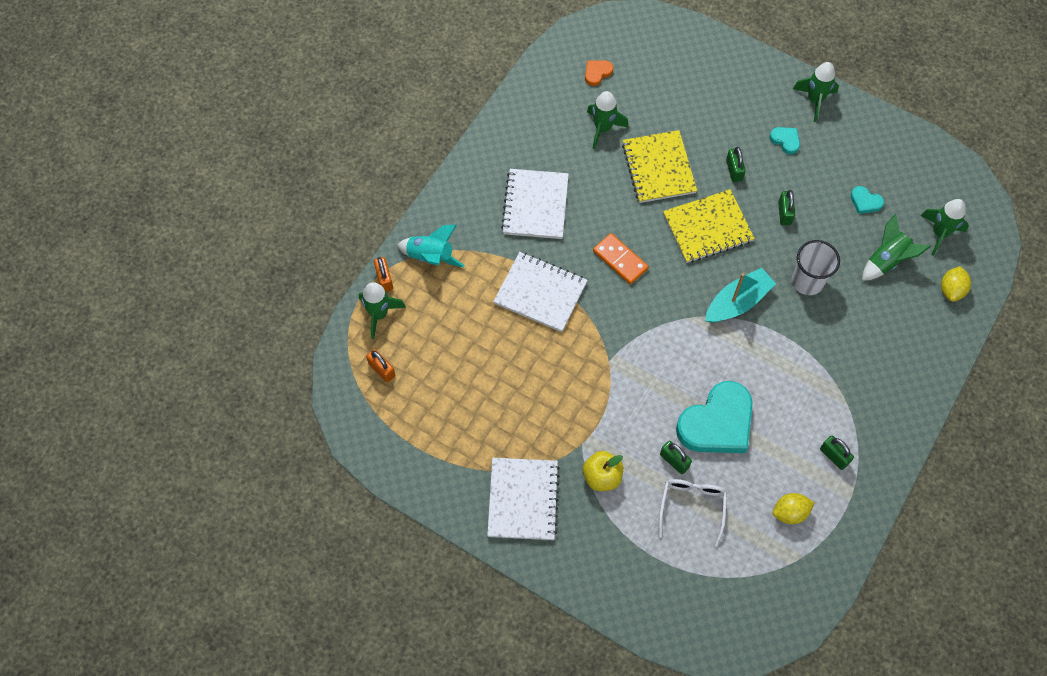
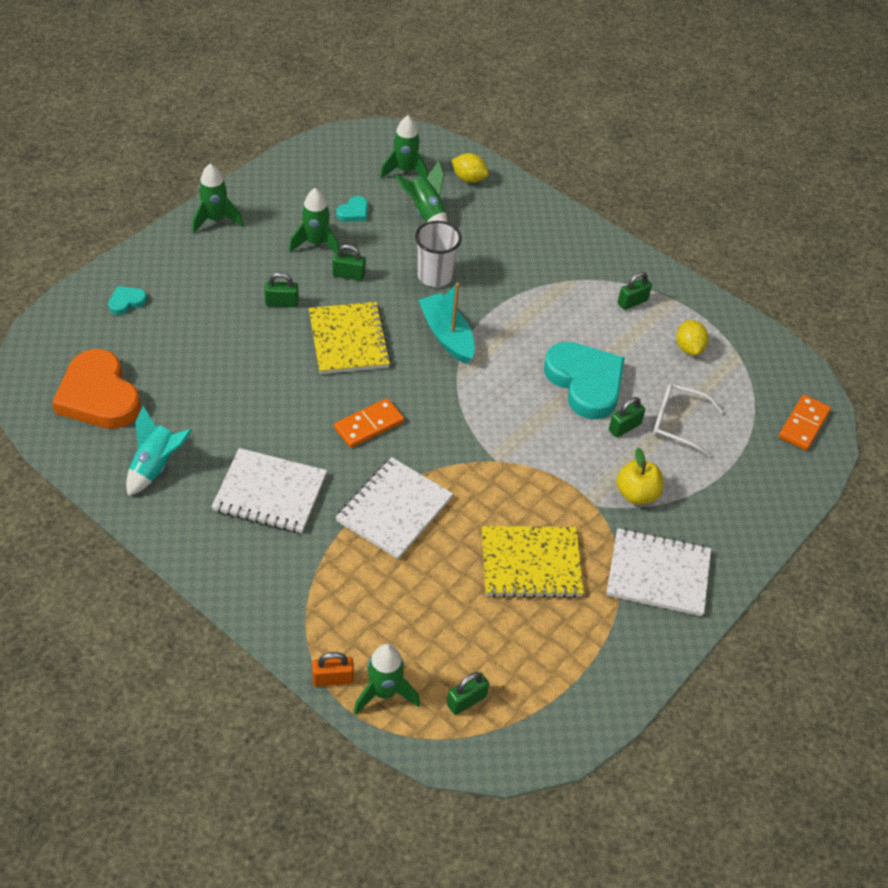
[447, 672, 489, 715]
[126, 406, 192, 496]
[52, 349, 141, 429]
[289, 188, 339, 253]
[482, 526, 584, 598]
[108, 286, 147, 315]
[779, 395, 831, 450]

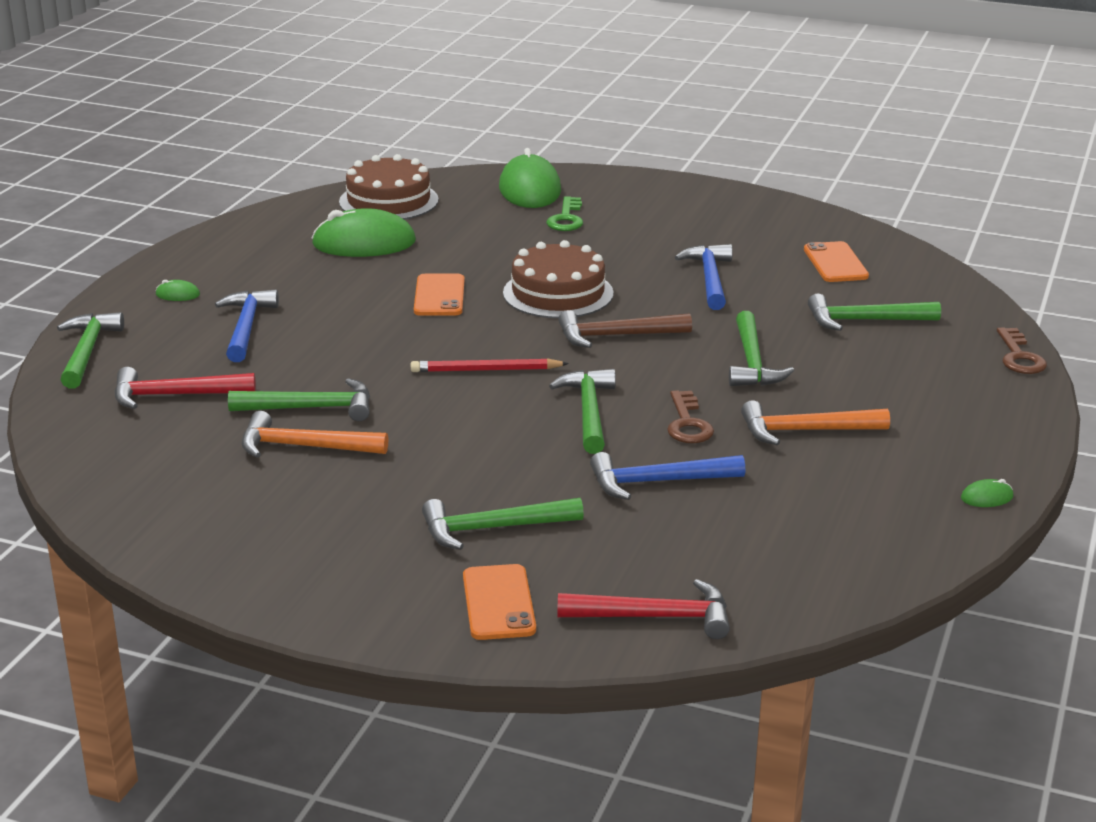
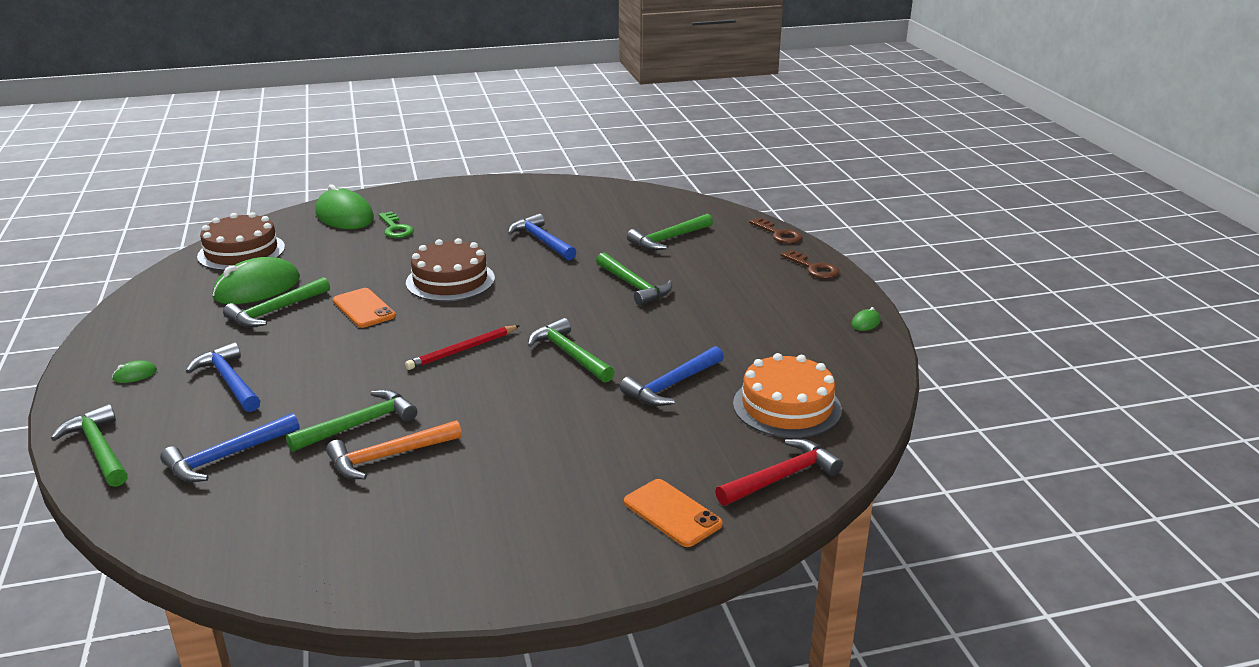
[160, 413, 299, 482]
[223, 277, 330, 327]
[558, 310, 692, 348] (first image)
[780, 250, 839, 279]
[741, 400, 890, 445] (first image)
[804, 241, 869, 282] (first image)
[733, 353, 842, 438]

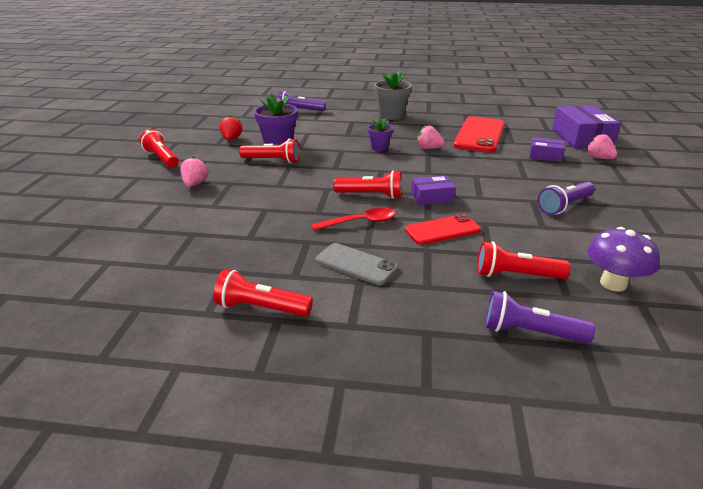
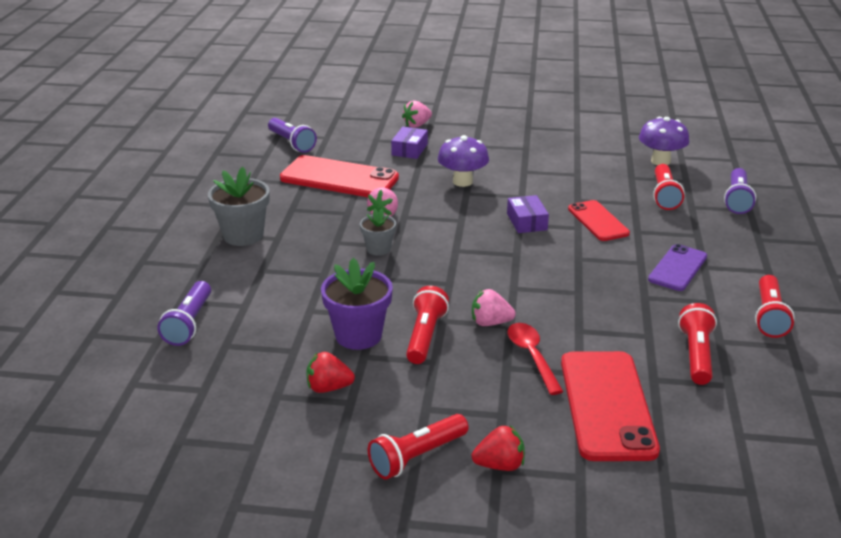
[472, 289, 516, 326]
[508, 323, 564, 395]
[648, 244, 707, 291]
[678, 303, 717, 385]
[360, 209, 396, 256]
[268, 118, 317, 153]
[552, 106, 621, 148] (first image)
[438, 135, 489, 187]
[471, 425, 525, 471]
[561, 351, 660, 461]

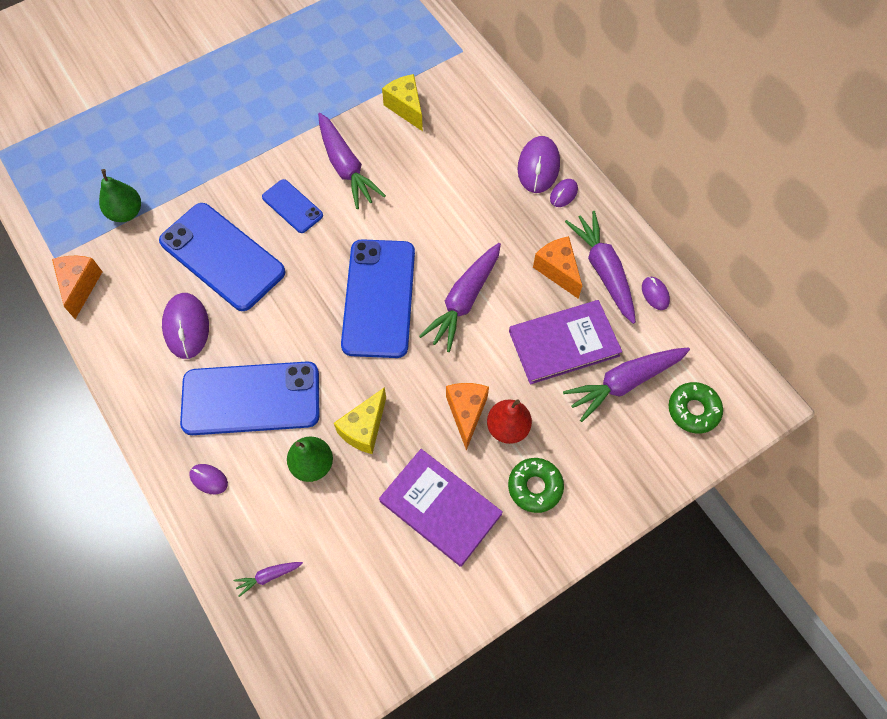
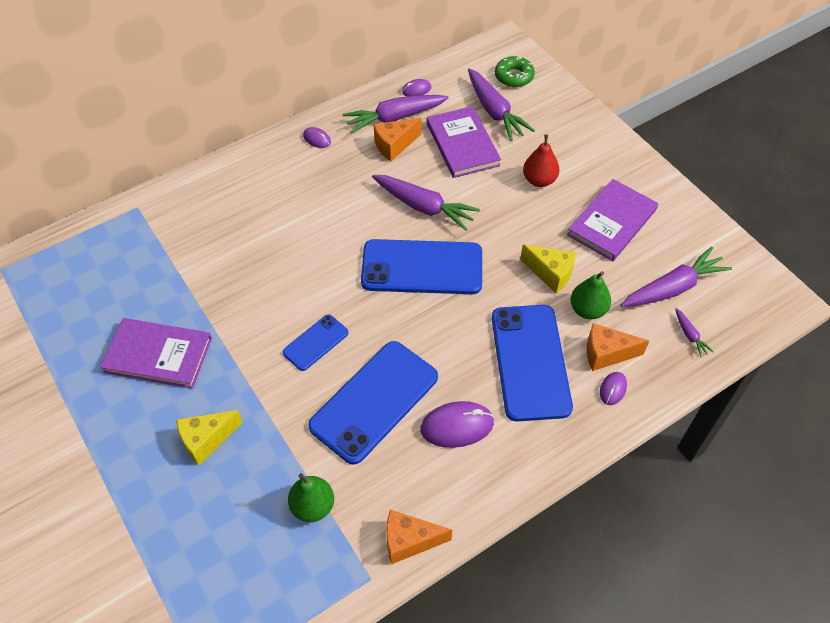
[621, 247, 732, 307]
[176, 410, 243, 465]
[587, 323, 649, 371]
[508, 458, 564, 513] (first image)
[517, 136, 560, 193] (first image)
[100, 318, 212, 389]

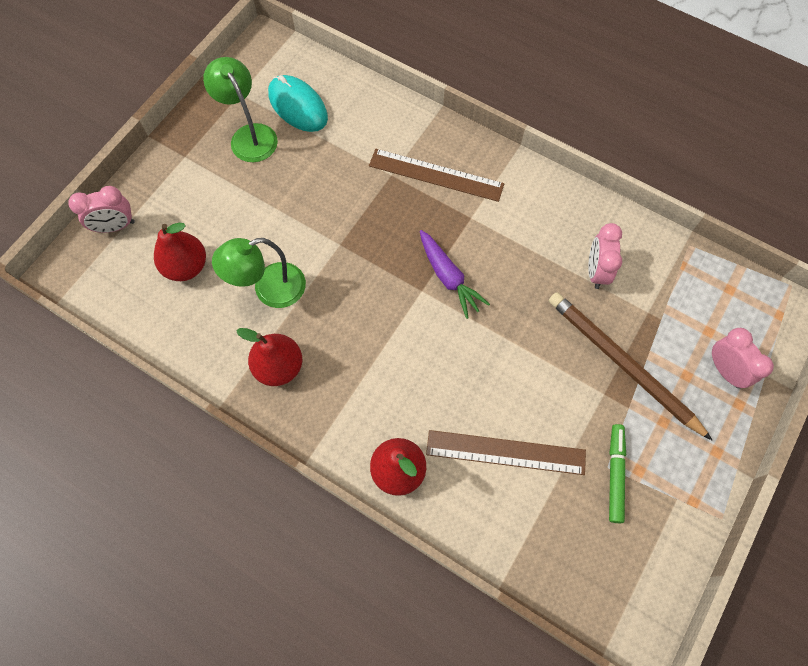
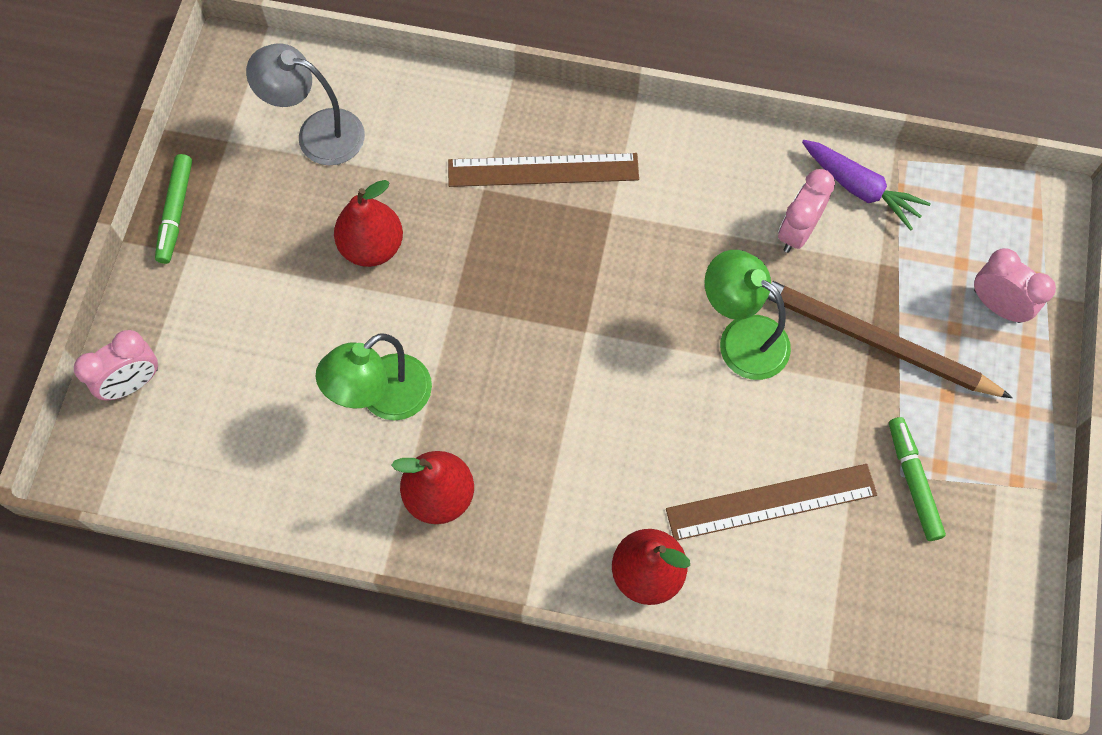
[334, 180, 403, 267]
[704, 250, 791, 380]
[246, 43, 365, 165]
[802, 140, 931, 231]
[778, 169, 835, 253]
[155, 154, 192, 264]

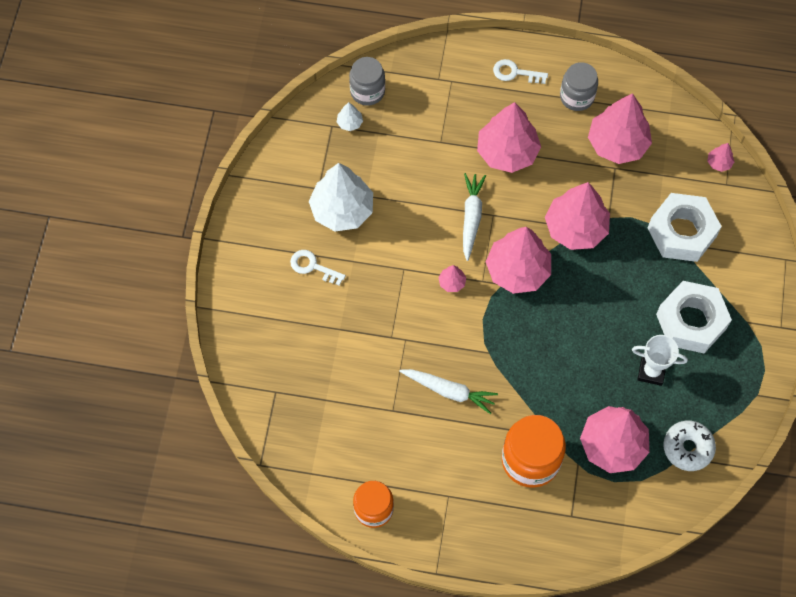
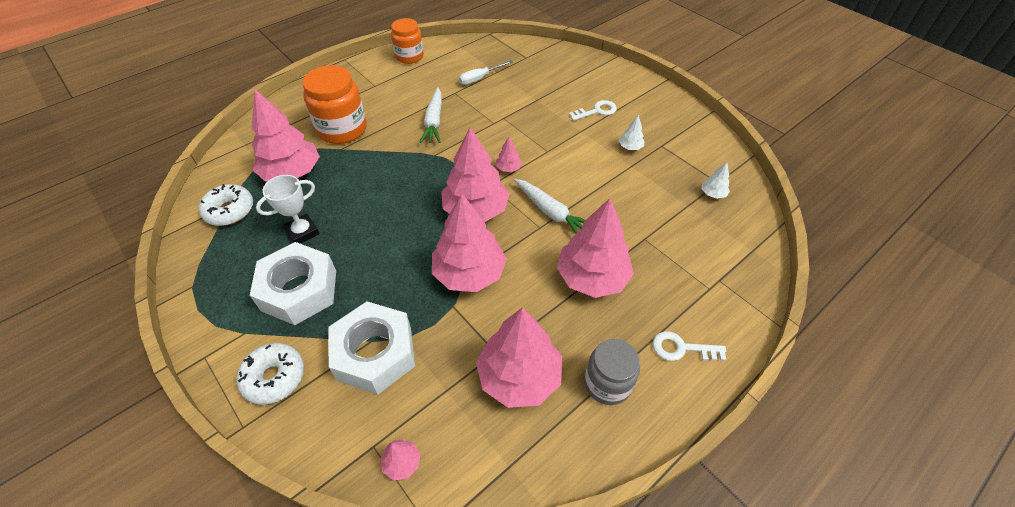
[619, 115, 644, 150]
[349, 57, 385, 106] (first image)
[420, 87, 442, 143]
[653, 331, 726, 361]
[236, 343, 304, 405]
[459, 60, 512, 85]

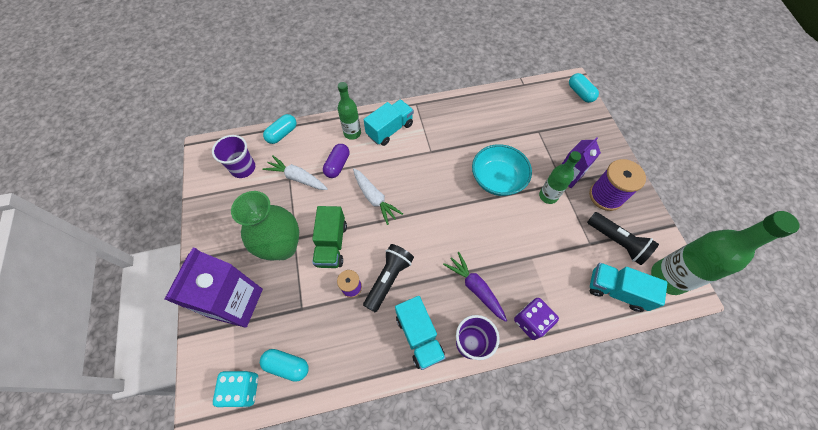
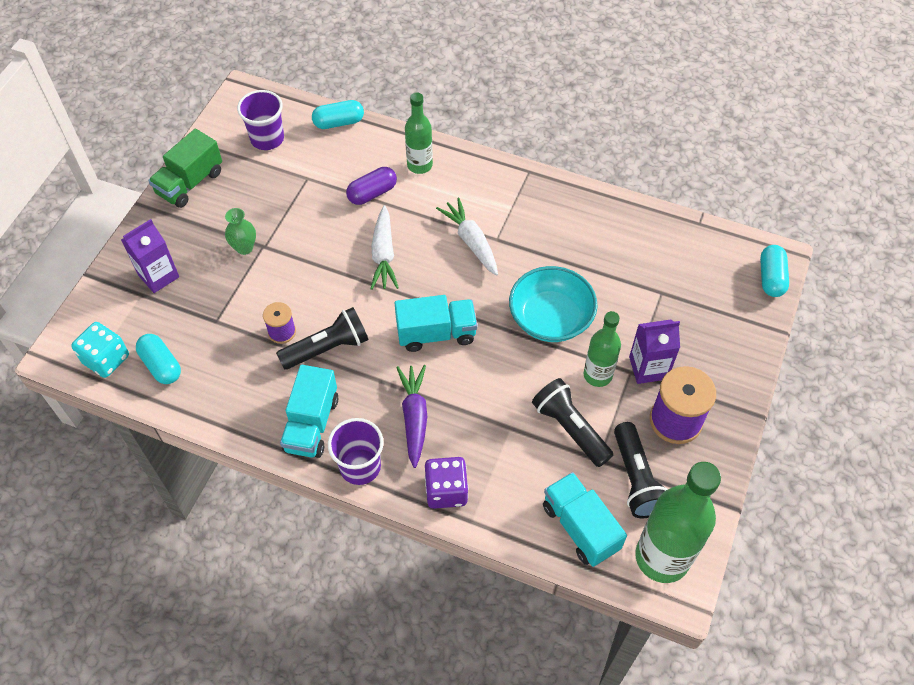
[121, 219, 179, 293]
[225, 208, 256, 255]
[436, 198, 498, 276]
[148, 129, 222, 208]
[394, 295, 477, 352]
[532, 378, 614, 467]

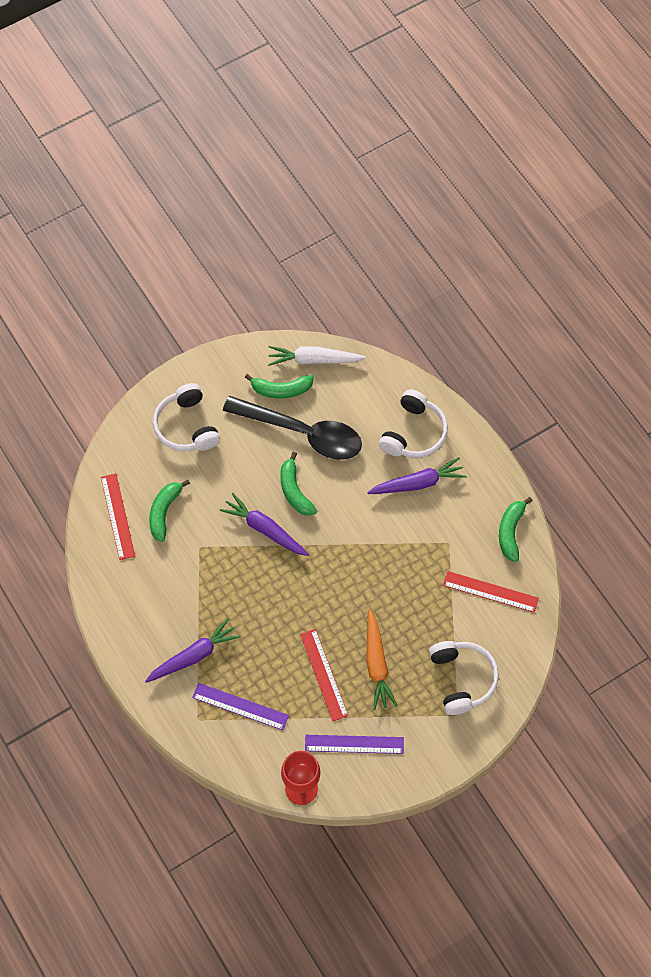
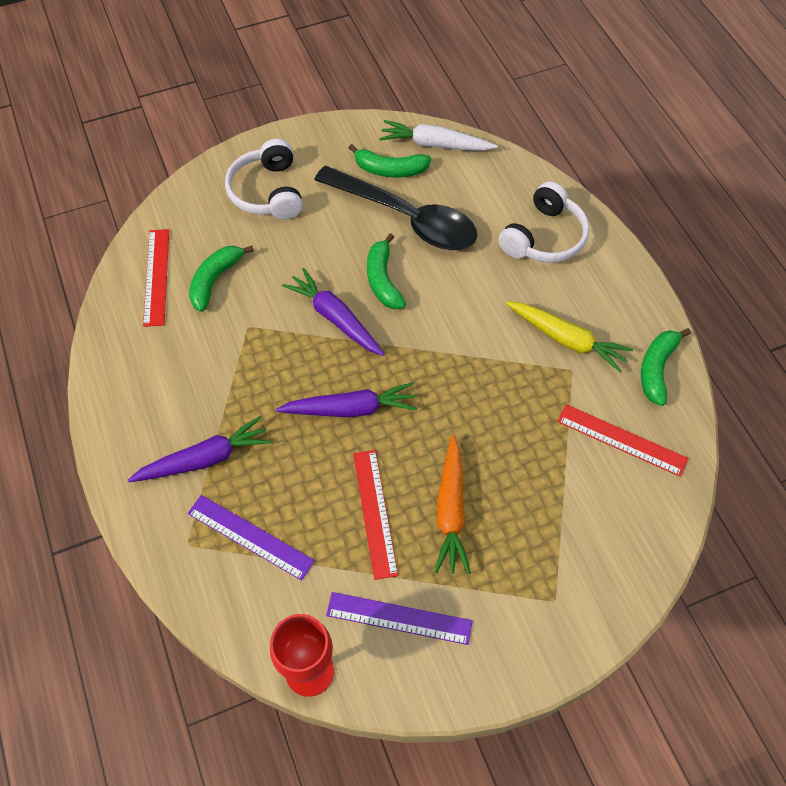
[276, 382, 417, 417]
[429, 641, 499, 715] (first image)
[506, 302, 633, 373]

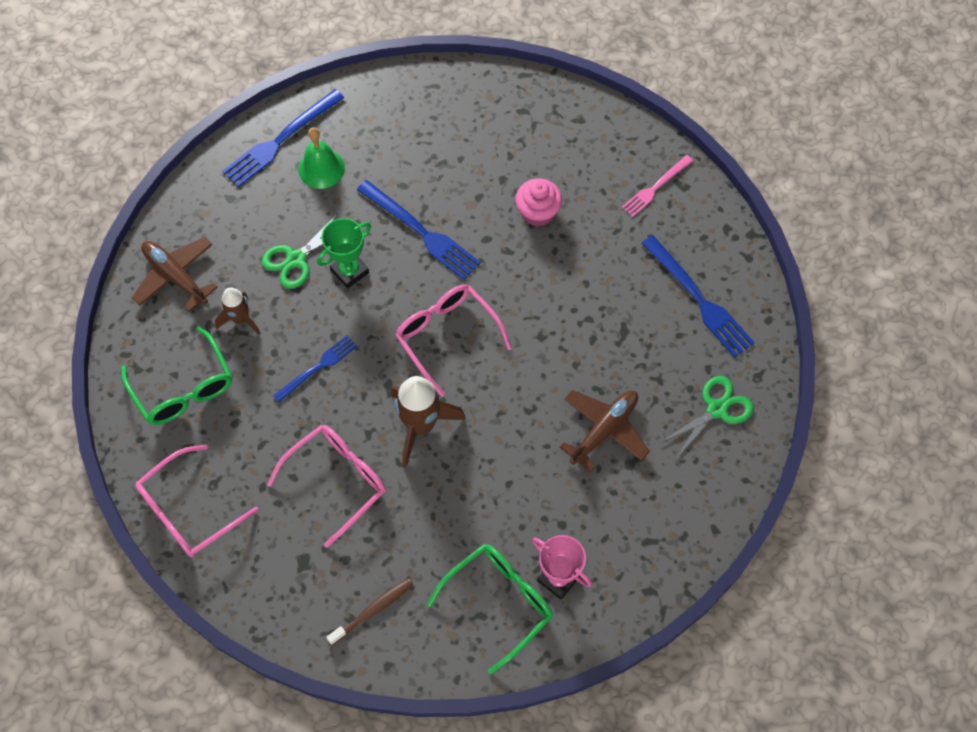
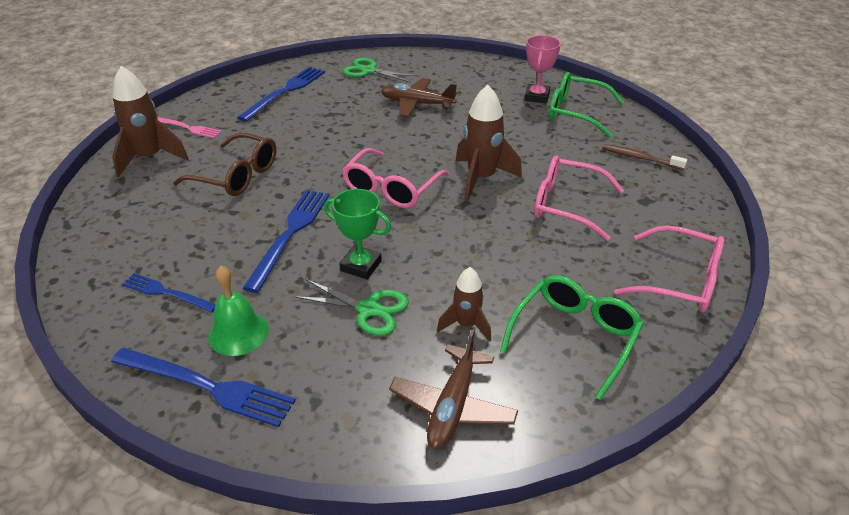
[122, 273, 216, 313]
[173, 133, 276, 196]
[112, 66, 189, 177]

